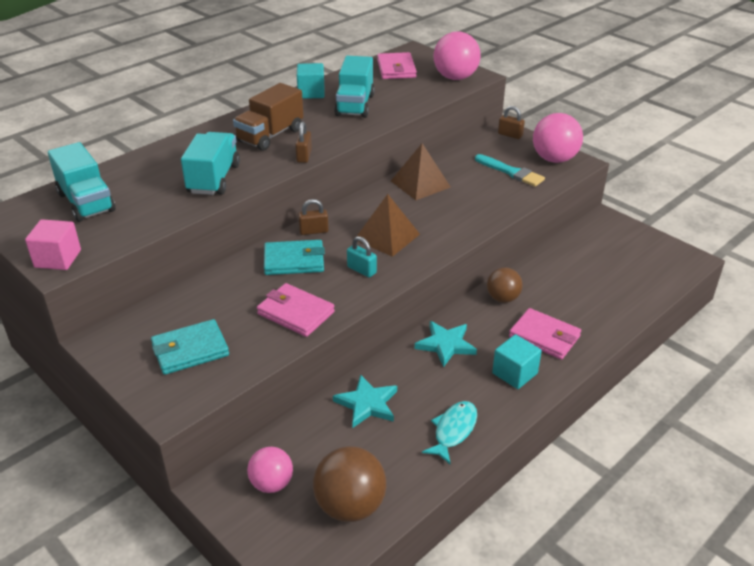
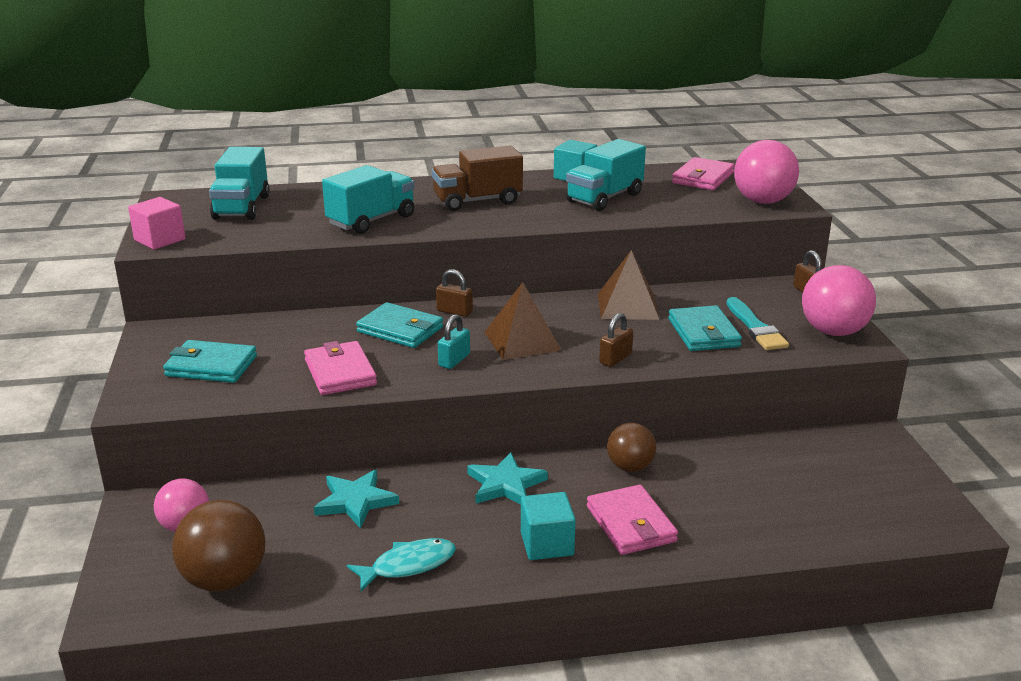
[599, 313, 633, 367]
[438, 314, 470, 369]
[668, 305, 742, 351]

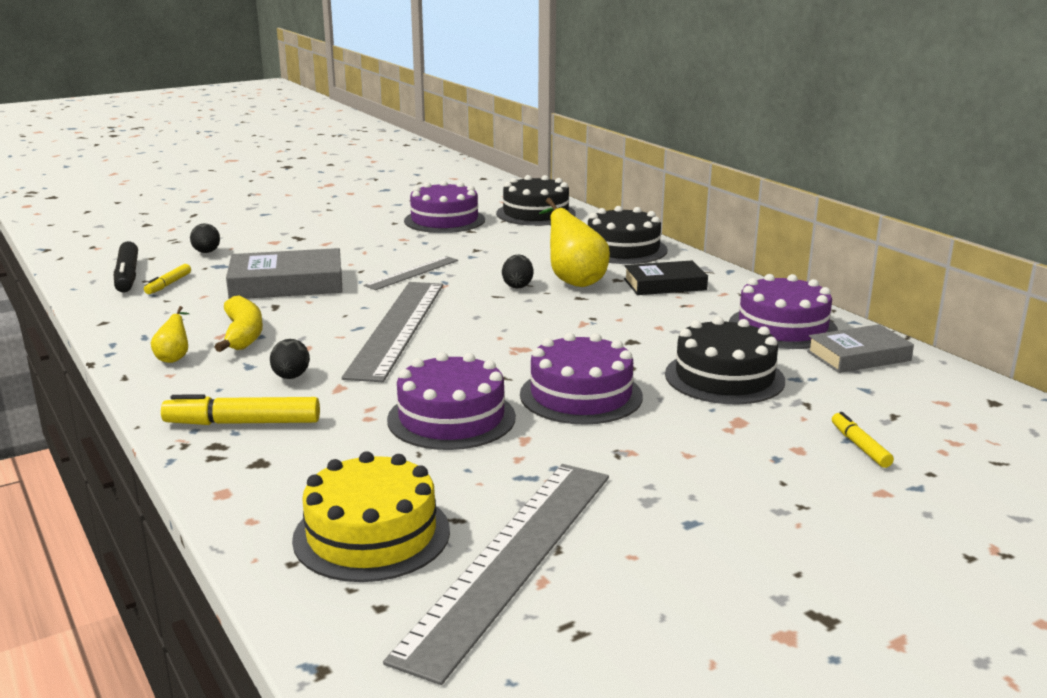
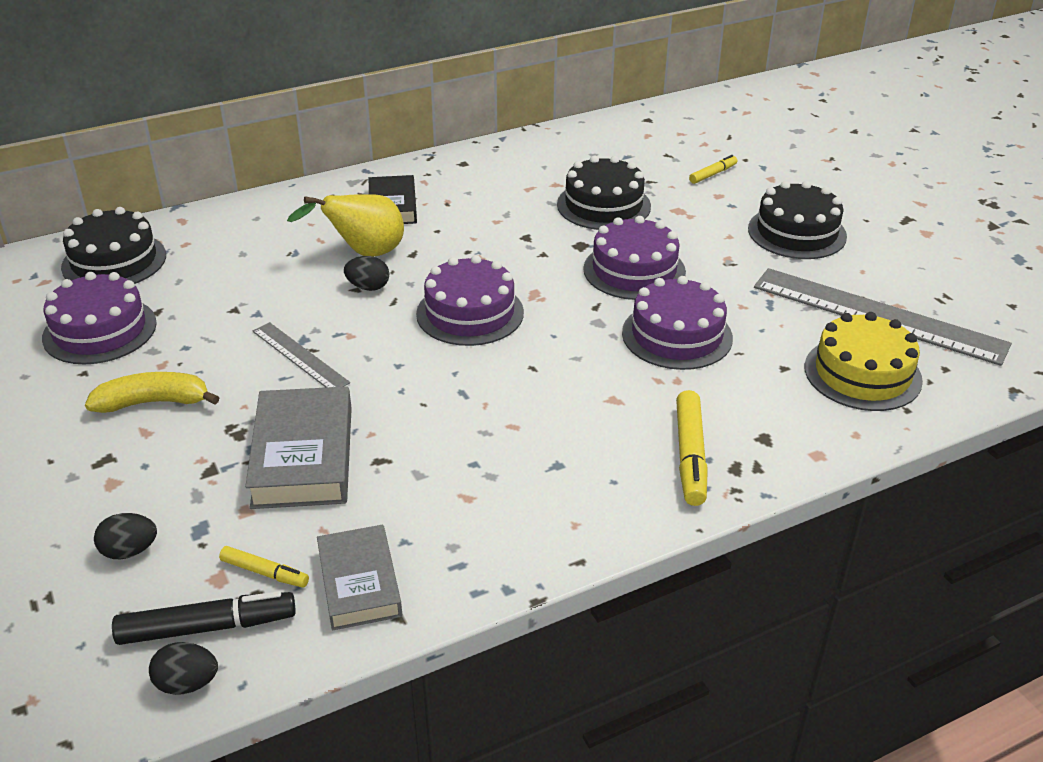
[151, 306, 189, 363] (first image)
[85, 372, 220, 413]
[149, 642, 218, 695]
[342, 282, 443, 382] (first image)
[748, 181, 847, 259]
[416, 255, 524, 346]
[317, 525, 402, 631]
[689, 155, 737, 184]

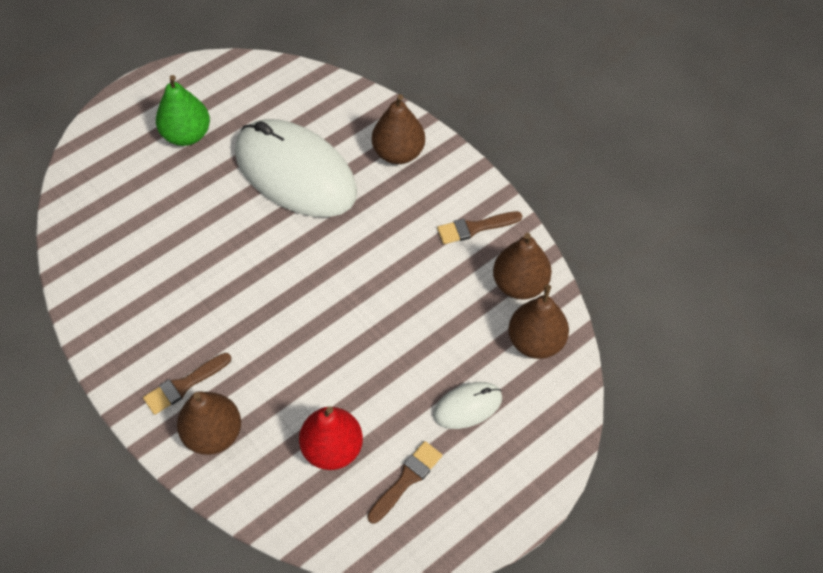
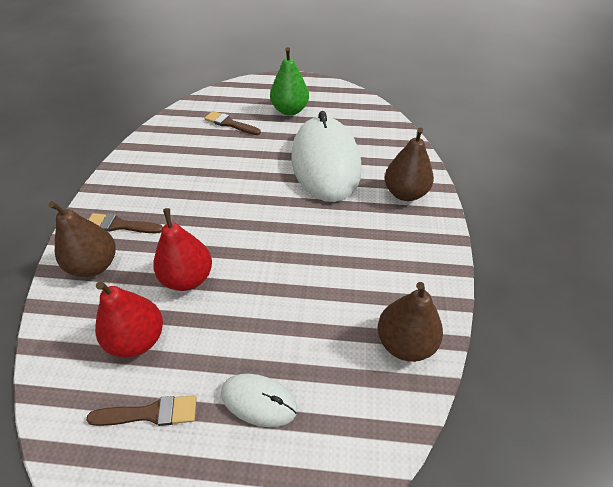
[204, 111, 261, 135]
[508, 285, 569, 359] (first image)
[153, 208, 212, 291]

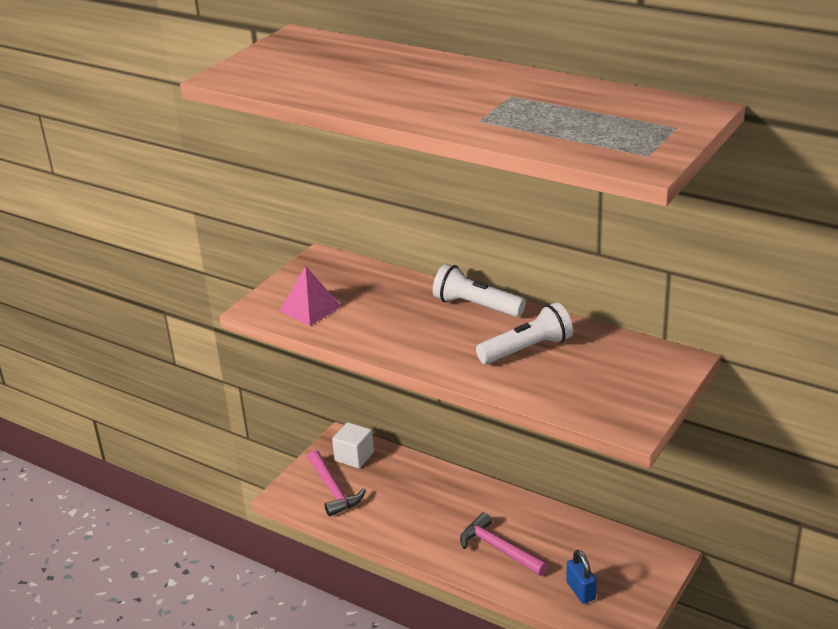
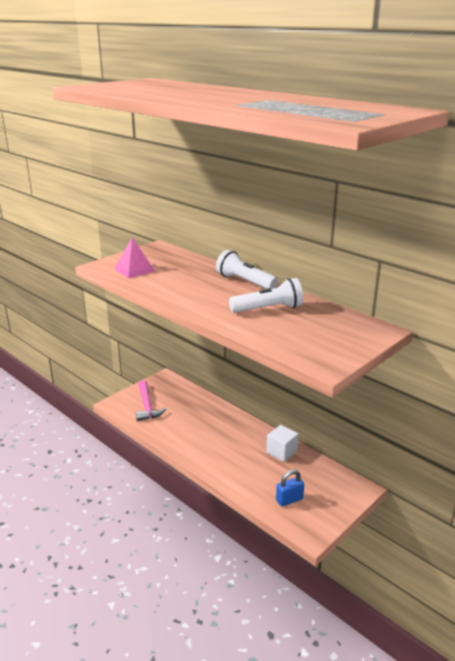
[266, 425, 299, 462]
[460, 512, 548, 576] (first image)
[276, 470, 304, 507]

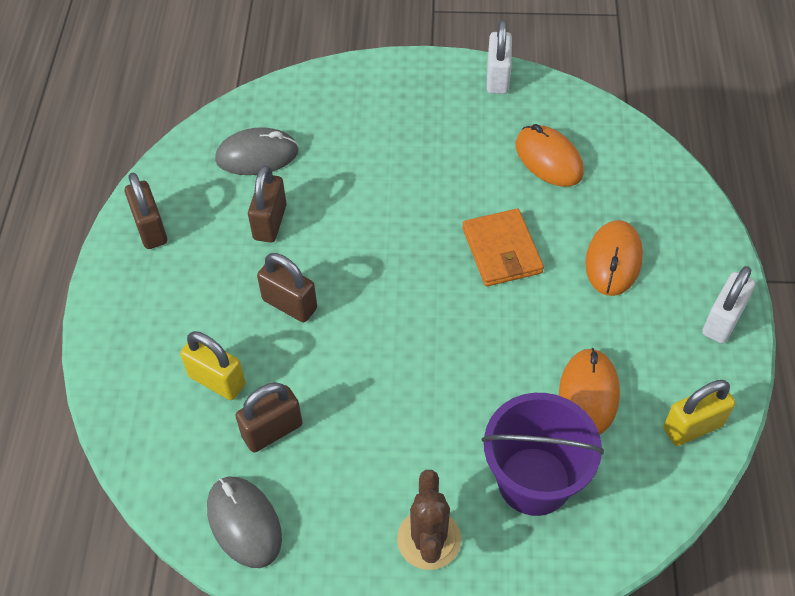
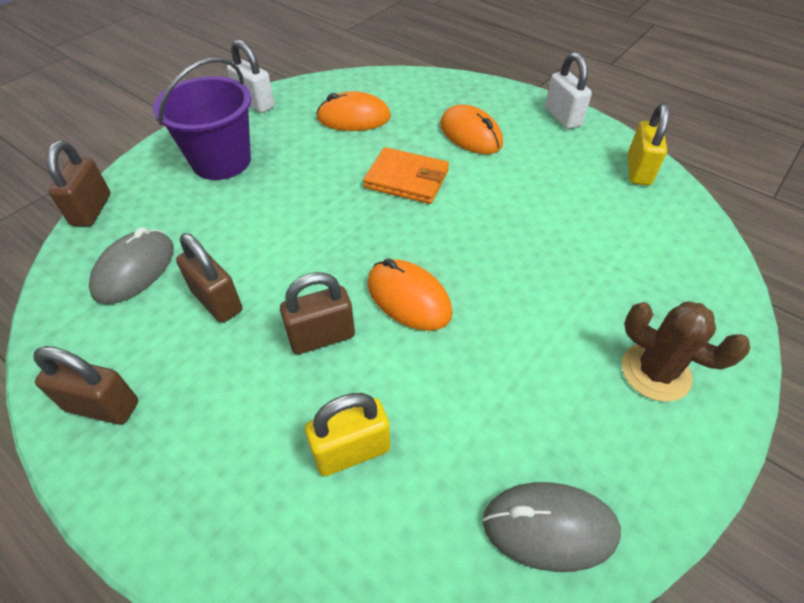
[46, 141, 110, 227]
[153, 58, 251, 180]
[367, 258, 453, 331]

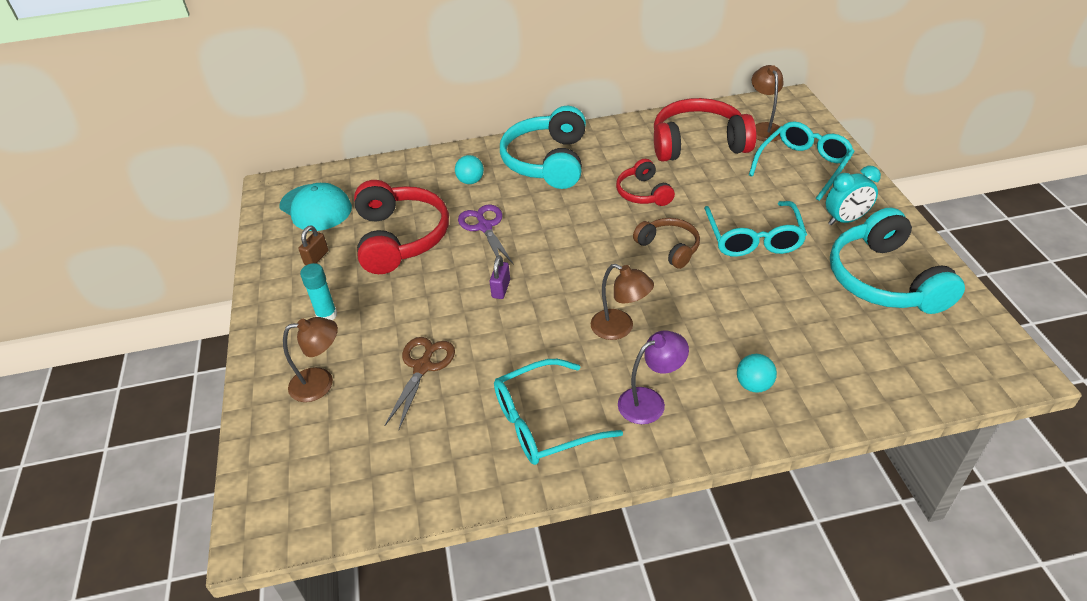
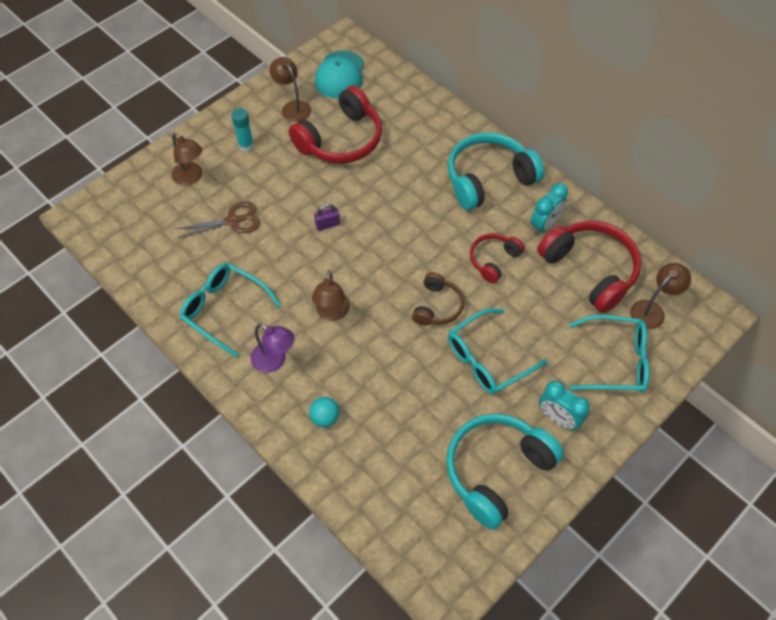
[269, 57, 311, 122]
[455, 155, 484, 184] (first image)
[458, 204, 514, 265] (first image)
[530, 183, 568, 235]

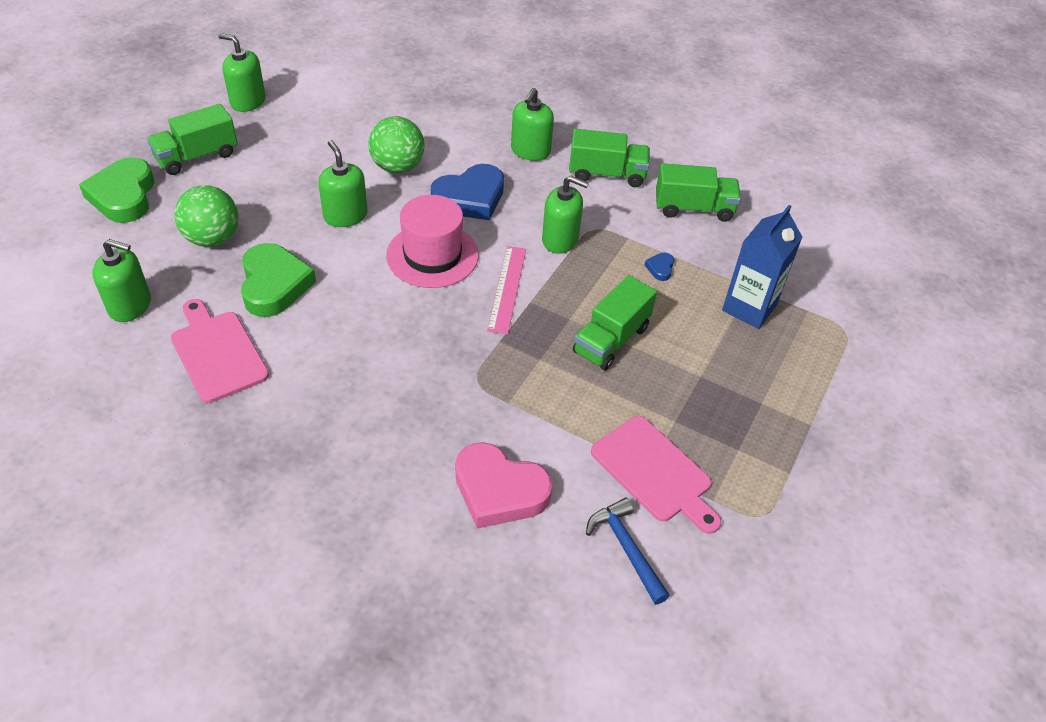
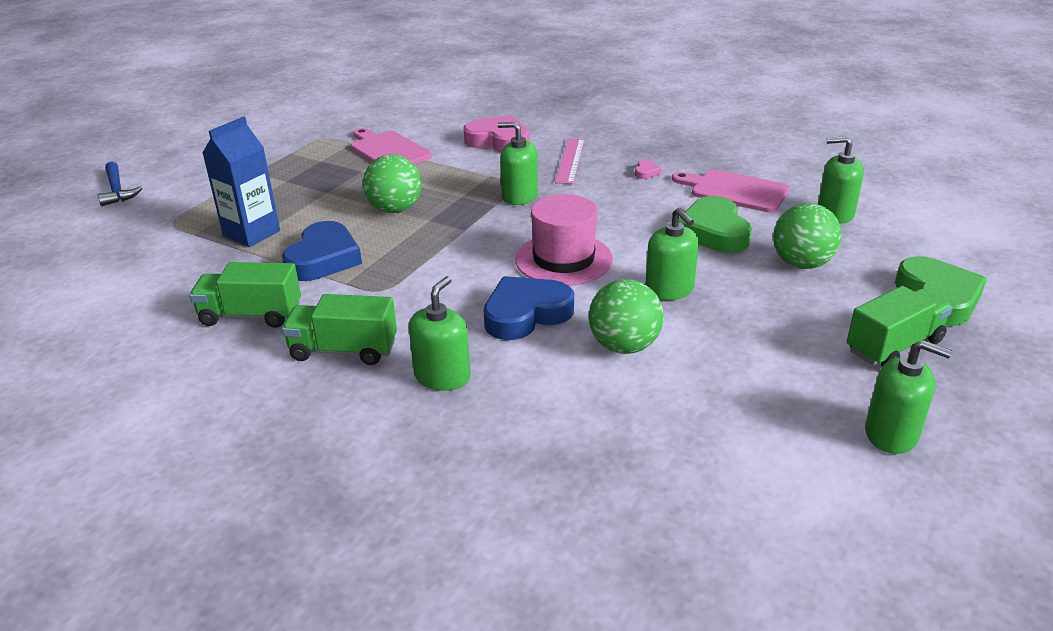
[672, 169, 790, 213]
[555, 138, 585, 184]
[498, 122, 538, 205]
[363, 154, 422, 213]
[98, 162, 142, 206]
[282, 221, 362, 281]
[635, 159, 662, 179]

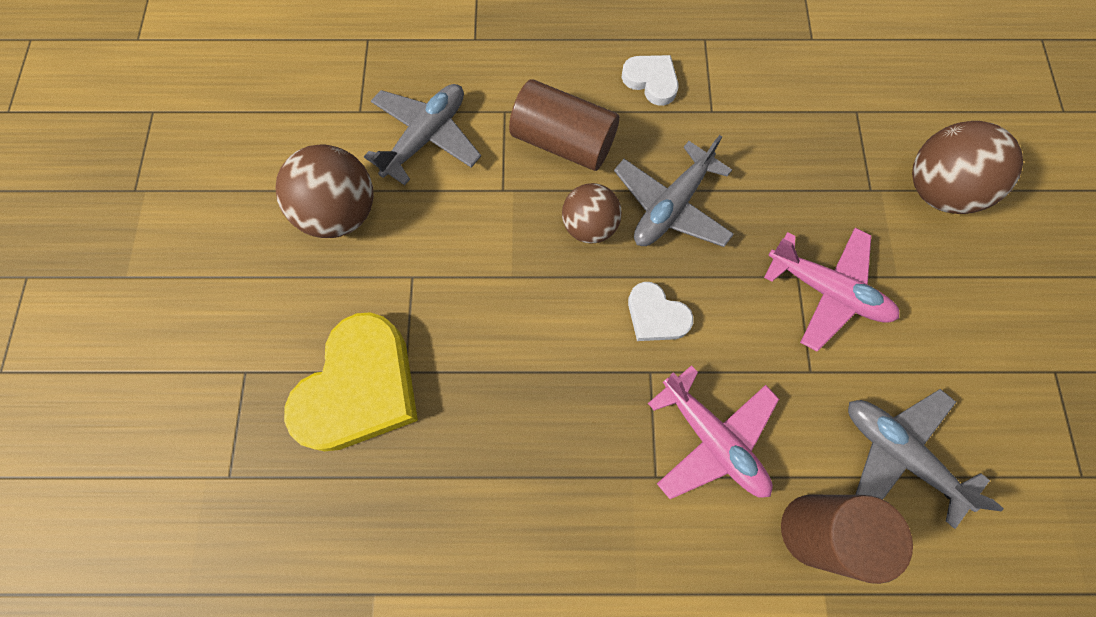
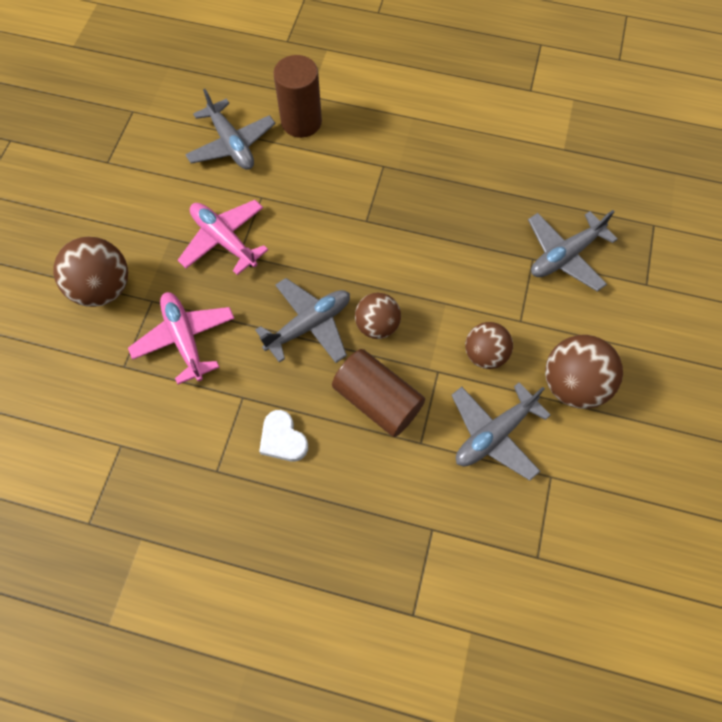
[528, 210, 618, 291]
[628, 282, 694, 341] (first image)
[128, 292, 235, 385]
[465, 322, 513, 369]

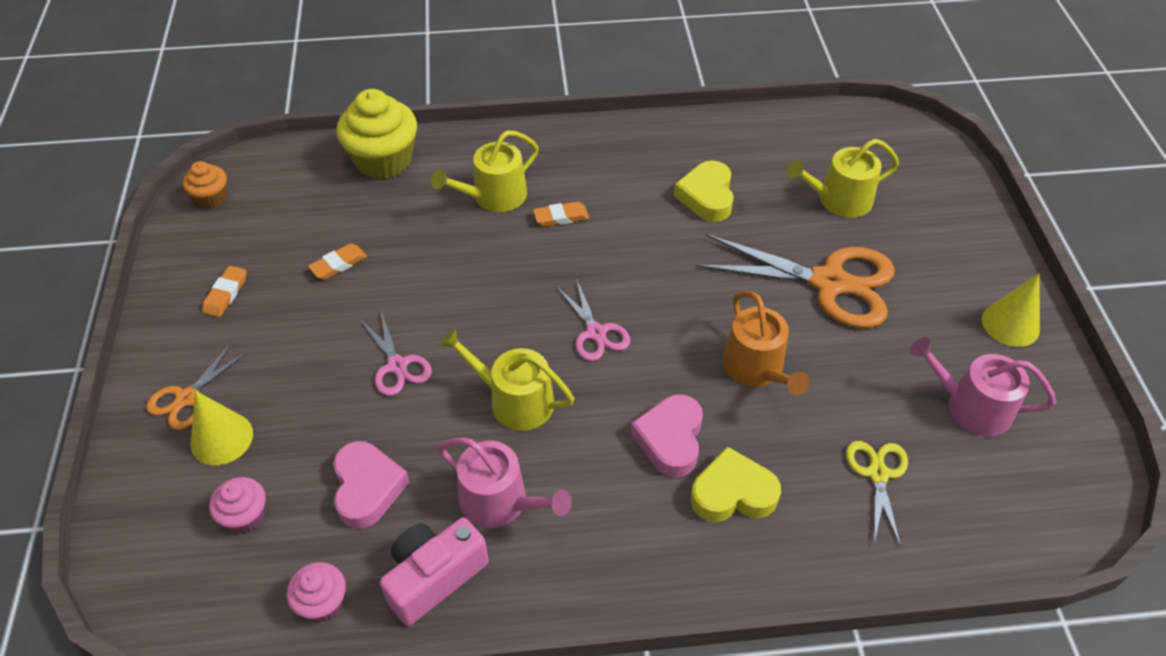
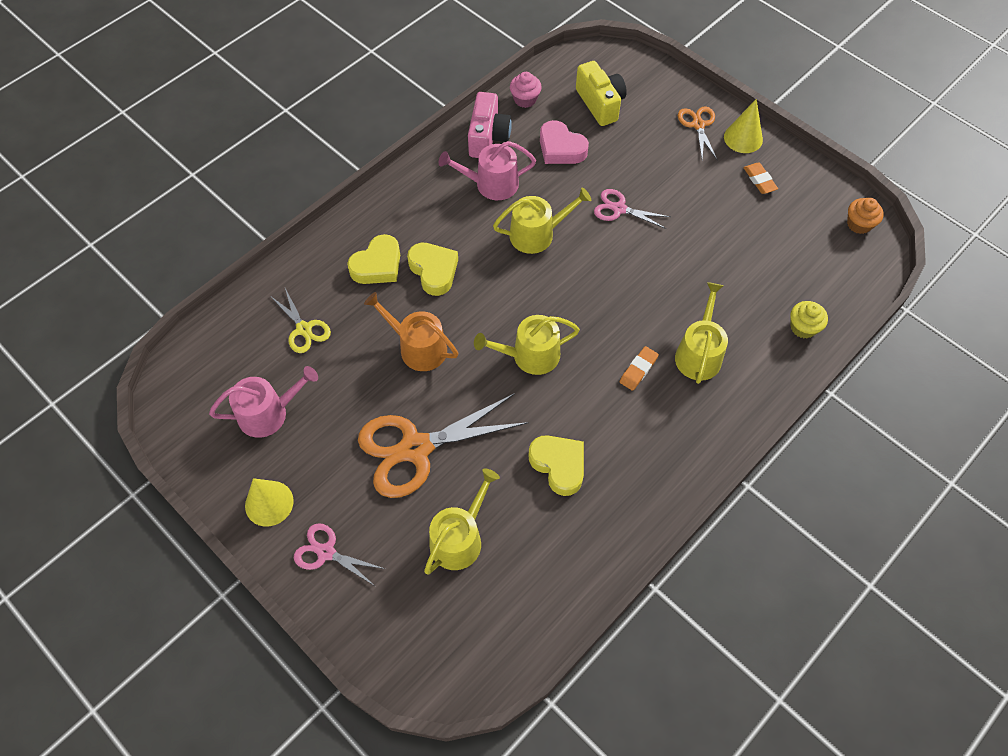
[724, 99, 763, 153]
[576, 61, 627, 126]
[308, 243, 367, 280] (first image)
[790, 301, 828, 338]
[294, 523, 385, 586]
[407, 243, 458, 296]
[474, 315, 580, 375]

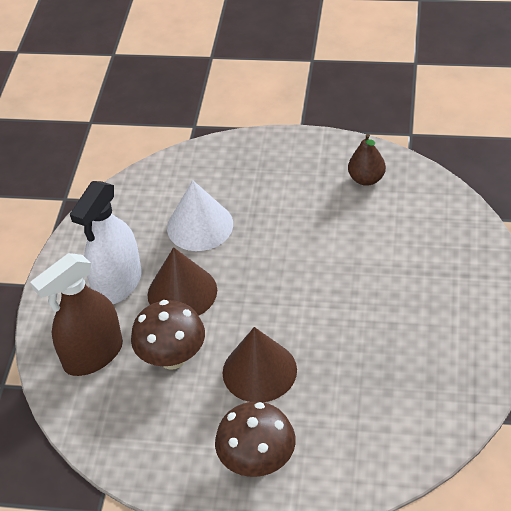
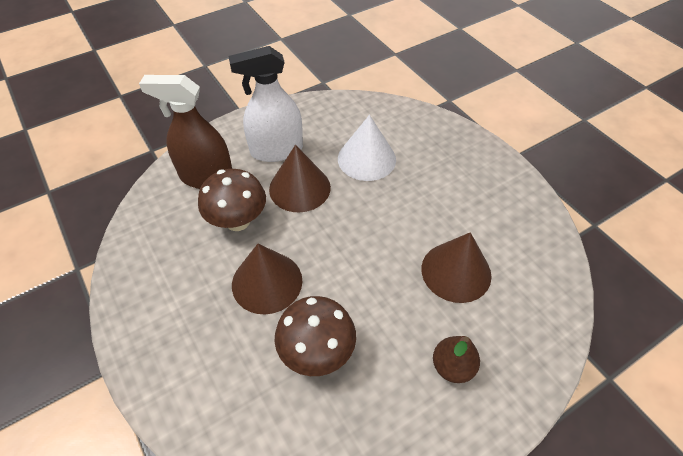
[275, 296, 356, 376]
[433, 336, 480, 383]
[421, 232, 491, 303]

